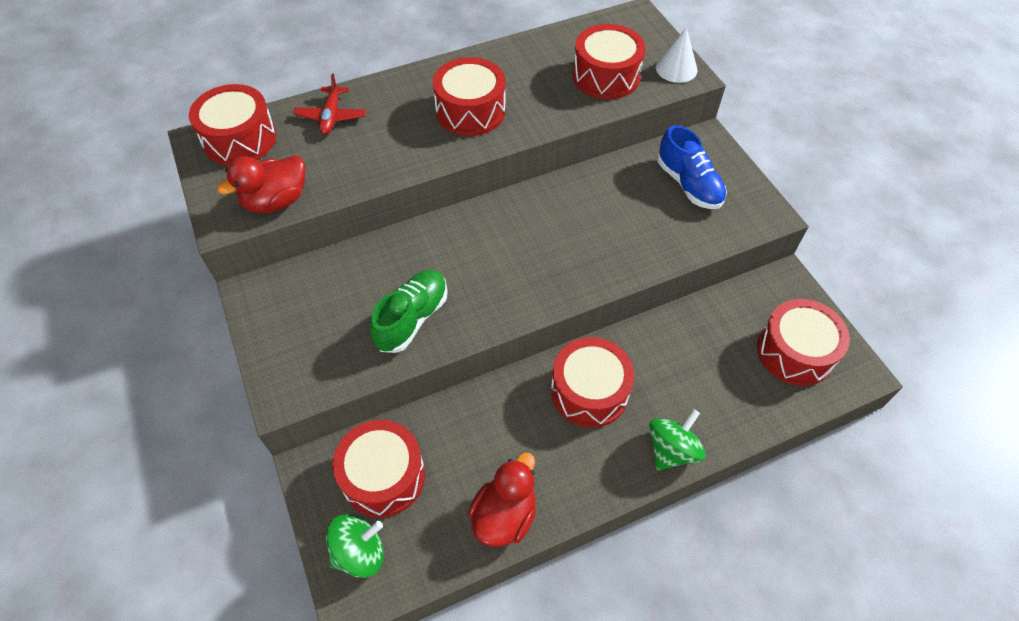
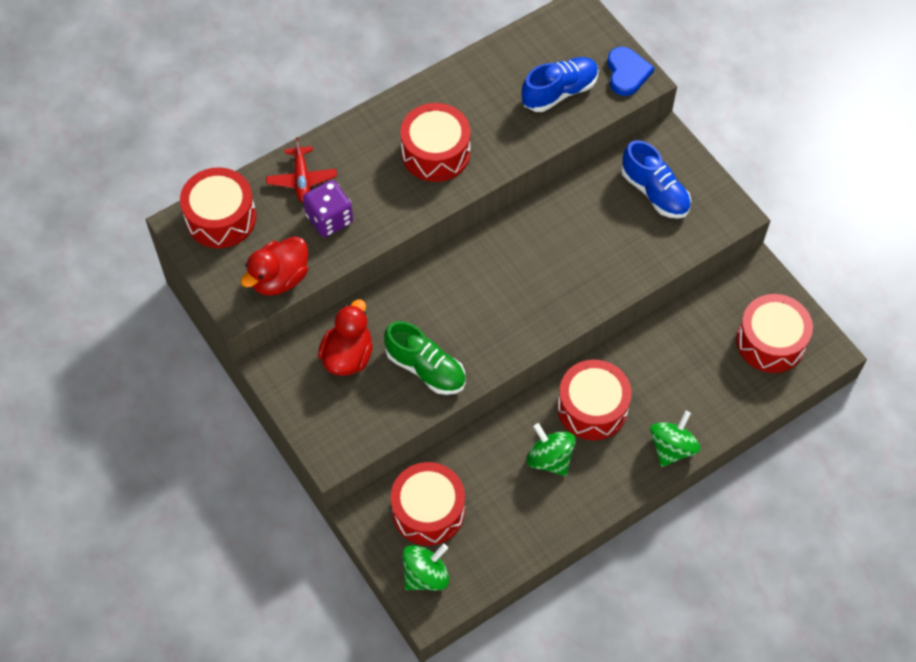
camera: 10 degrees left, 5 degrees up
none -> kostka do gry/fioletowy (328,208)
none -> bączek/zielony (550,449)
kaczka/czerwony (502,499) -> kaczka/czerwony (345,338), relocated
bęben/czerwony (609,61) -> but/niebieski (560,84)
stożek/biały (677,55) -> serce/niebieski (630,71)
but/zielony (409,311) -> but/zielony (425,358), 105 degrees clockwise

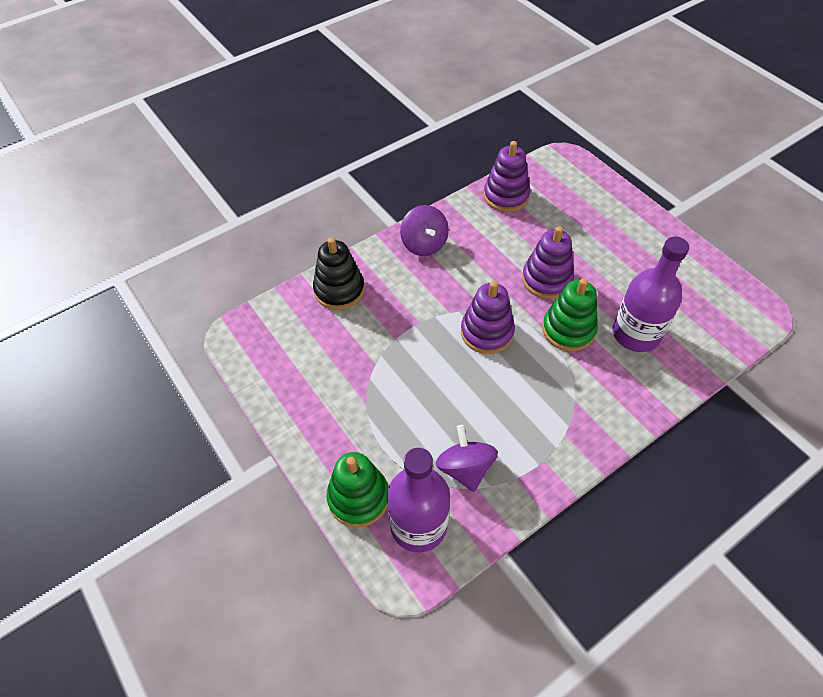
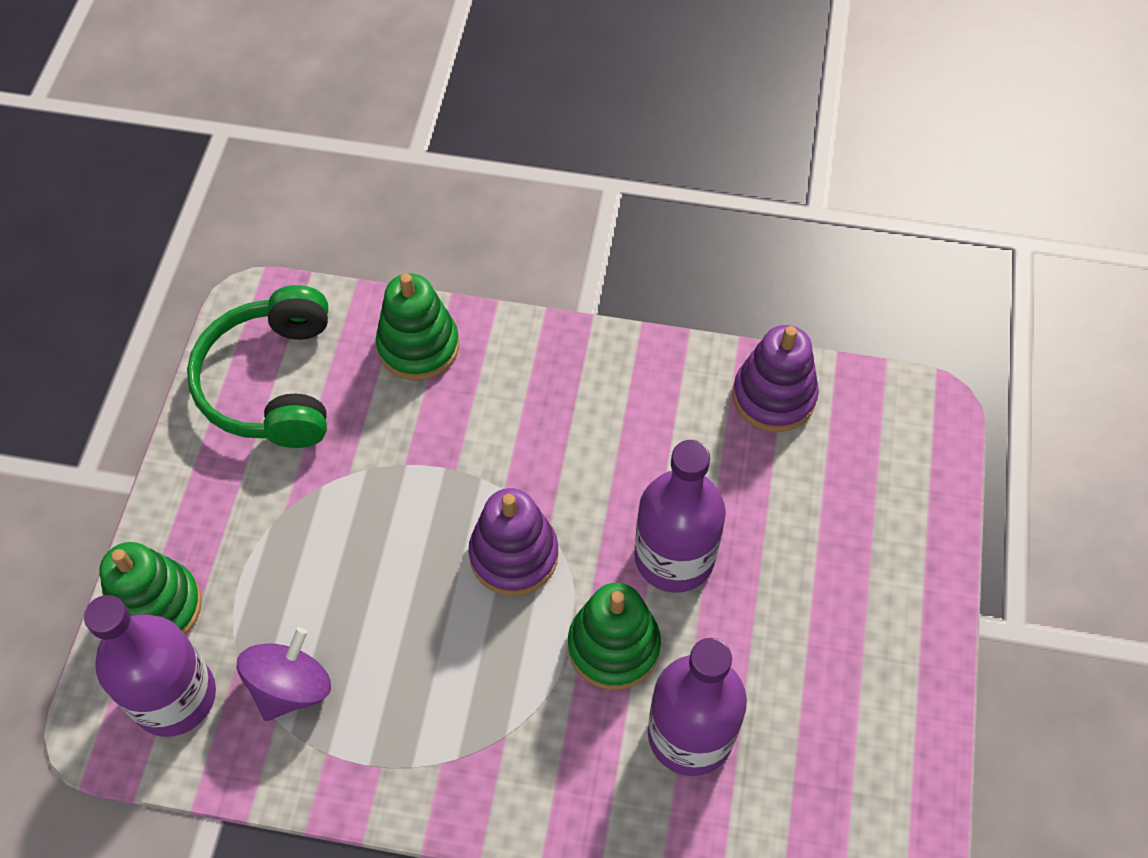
camera: 45 degrees right, 5 degrees up
bączek/fioletowy (424,230) -> none
none -> słuchawki/zielony (257,366)
zabawka nakładanka/fioletowy (548,262) -> butelka/fioletowy (680,516)
zabawka nakładanka/czarny (339,273) -> zabawka nakładanka/zielony (417,326)

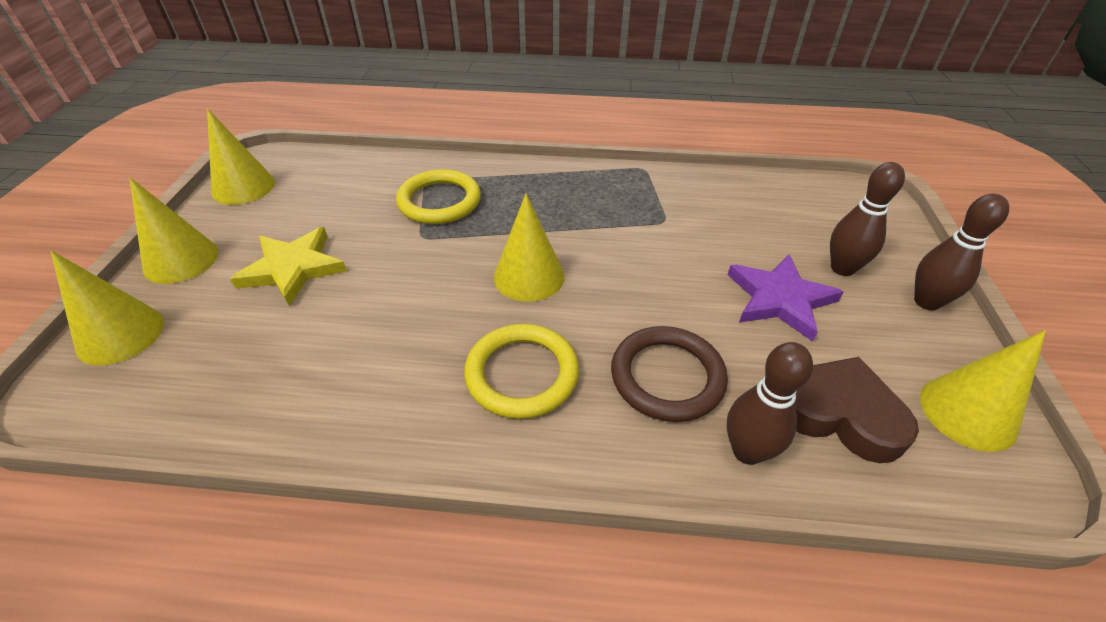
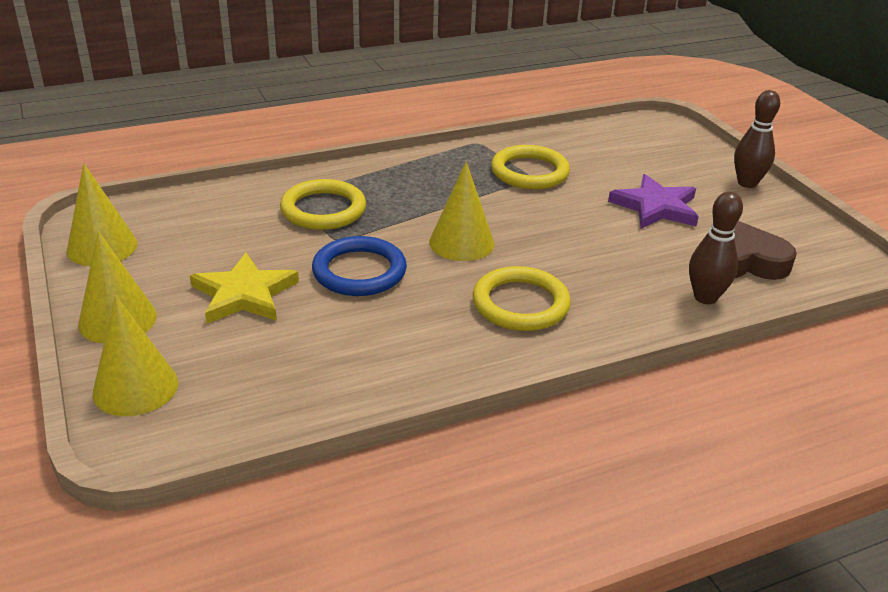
camera: 30 degrees left, 10 degrees down
pierścień/brązowy (669,374) -> none
kręgiel/brązowy (867,219) -> none
stożek/żółty (983,391) -> none
none -> pierścień/niebieski (359,266)
none -> pierścień/żółty (530,167)

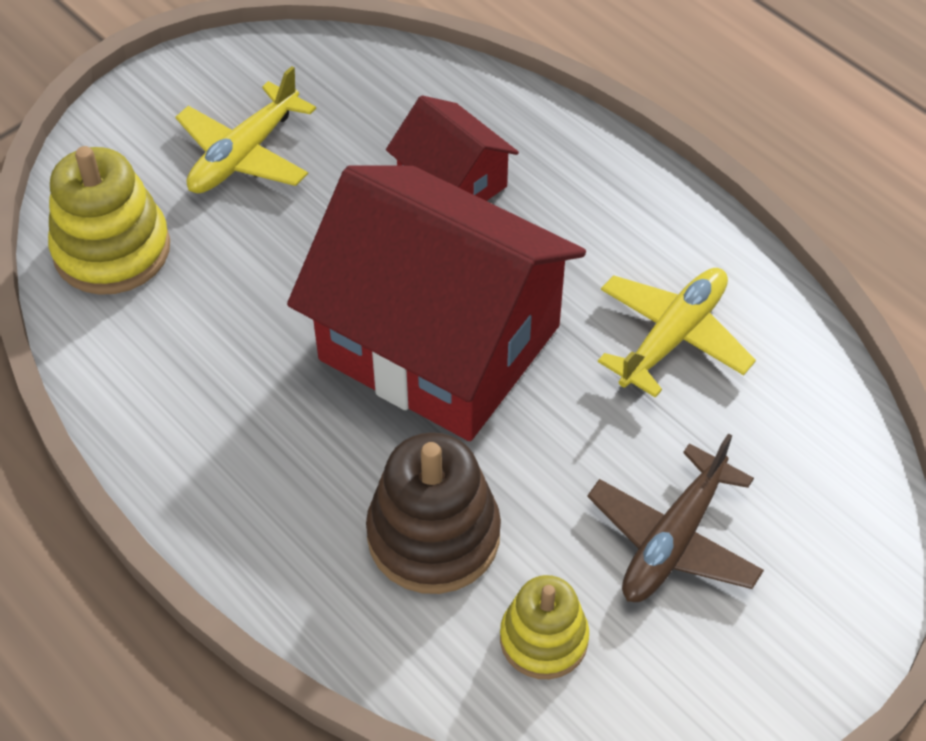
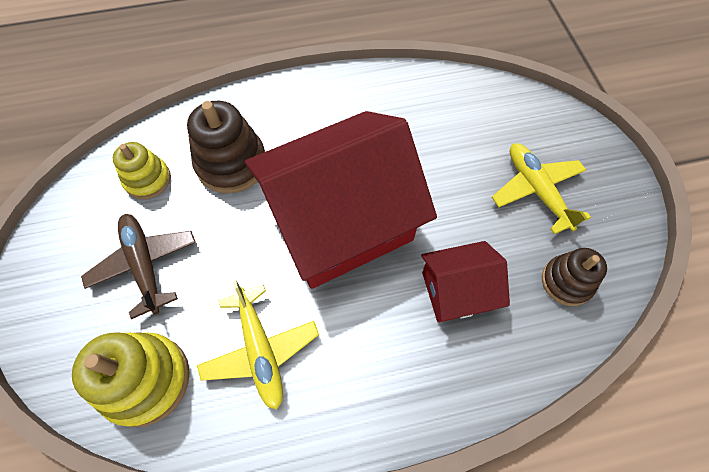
camera: 120 degrees right, 10 degrees up
none -> zabawka nakładanka/brązowy (574,277)
zabawka nakładanka/żółty (109,220) -> zabawka nakładanka/żółty (131,379), relocated

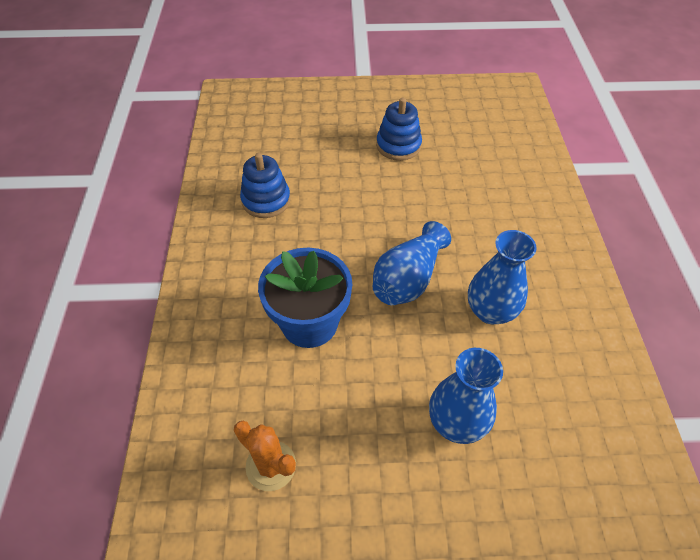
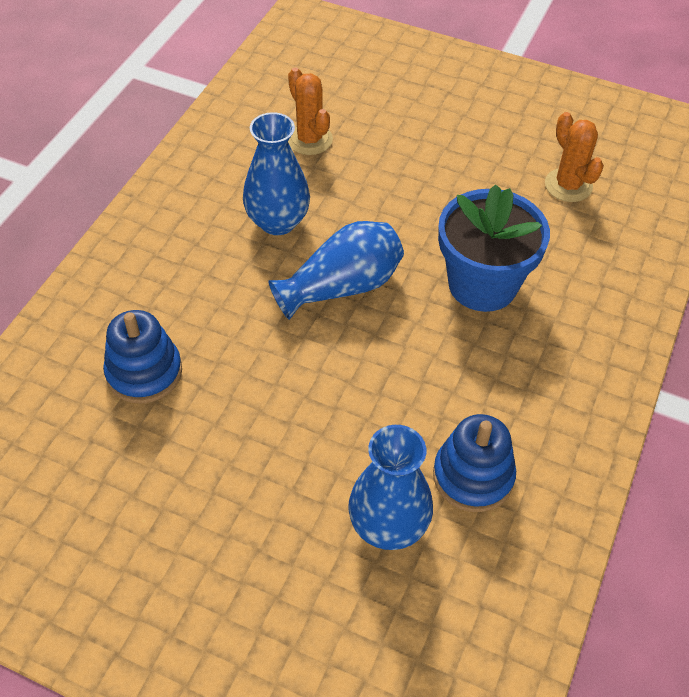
camera: 155 degrees left, 0 degrees up
none -> kaktus/pomarańczowy (310,111)
zabawka nakładanka/niebieski (399,129) -> zabawka nakładanka/niebieski (142,357), relocated
wazon/niebieski (466,396) -> wazon/niebieski (390,487), relocated

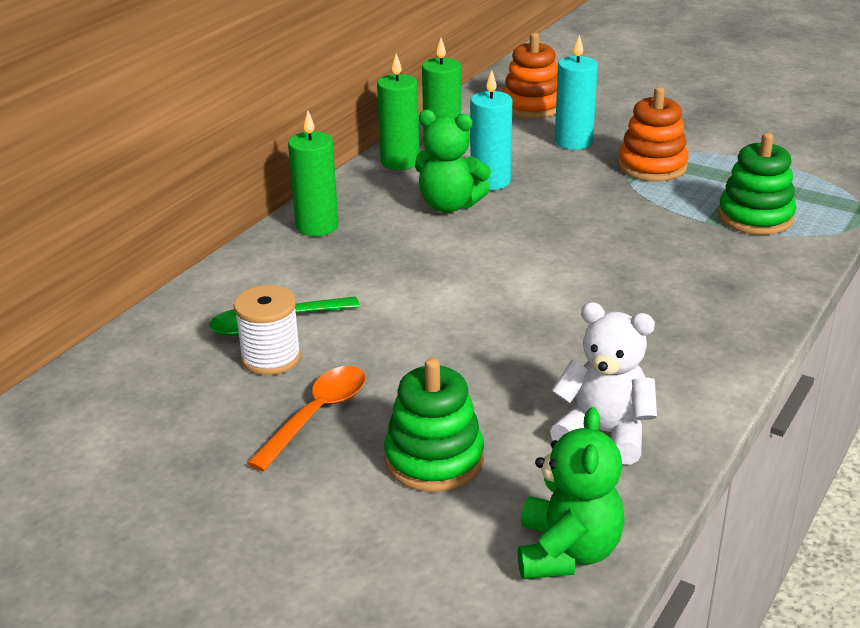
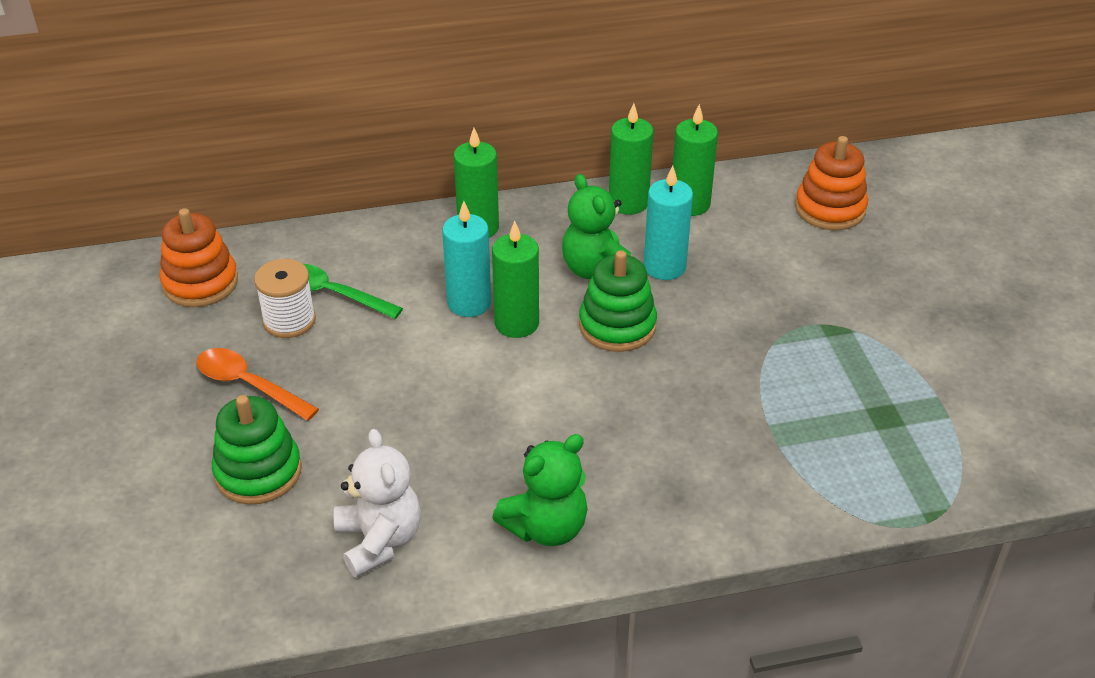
camera: 45 degrees right, 10 degrees up
none -> świeca/zielony (515,279)
miś/zielony (571,493) -> miś/zielony (540,490), relocated
świeca/turkusowy (576,92) -> świeca/turkusowy (466,259), relocated
zabawka nakładanka/pomarańczowy (653,134) -> zabawka nakładanka/pomarańczowy (199,257), relocated
zabawka nakładanka/zielony (757,184) -> zabawka nakładanka/zielony (618,301), relocated
łyżka/pomarańczowy (306,419) -> łyżka/pomarańczowy (257,384), 135 degrees counterclockwise

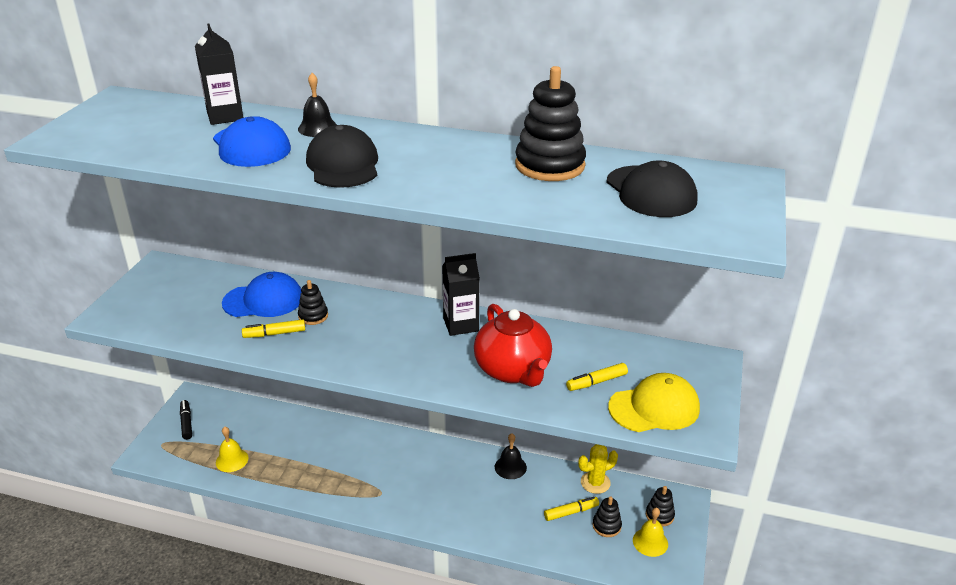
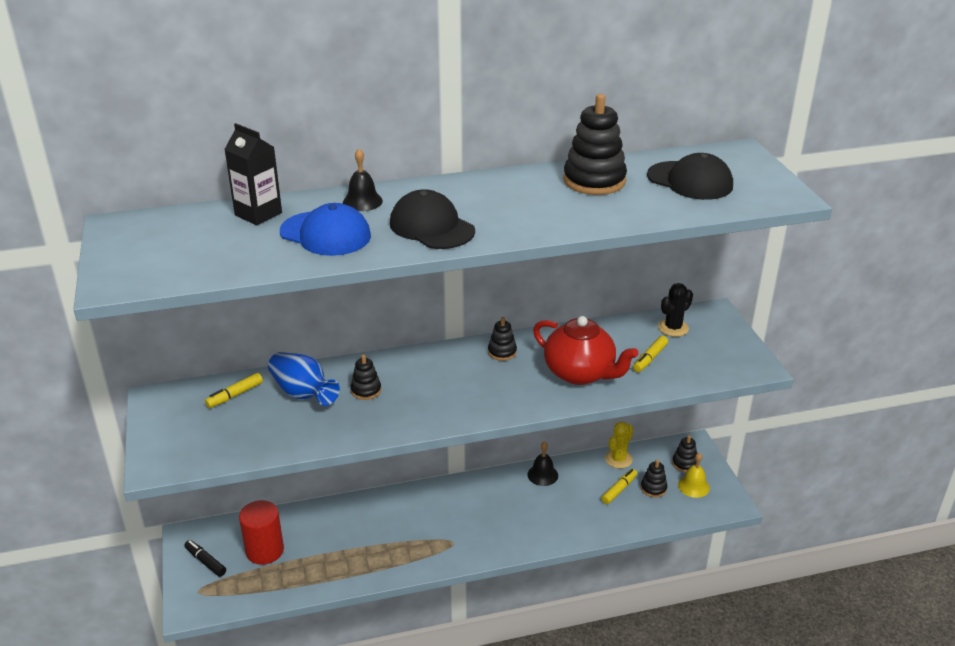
camera: 30 degrees left, 0 degrees up
dzwonek/żółty (232,449) -> none
czapka/żółty (654,402) -> none
none -> walec/czerwony (261,532)
none -> kaktus/czarny (675,310)
flamaster/żółty (273,328) -> flamaster/żółty (234,390), relocated
czapka/niebieski (261,294) -> wazon/niebieski (304,379)
karton mleka/czarny (461,294) -> zabawka nakładanka/czarny (502,339)

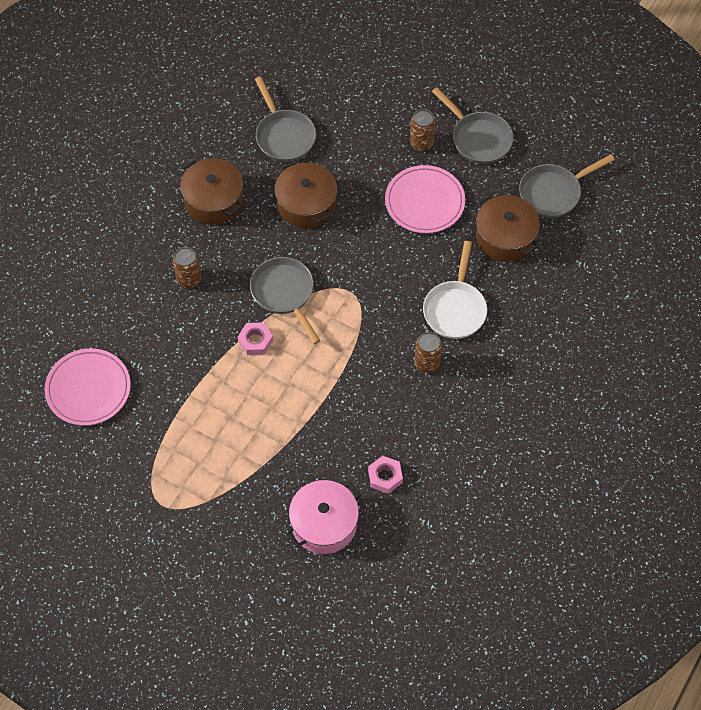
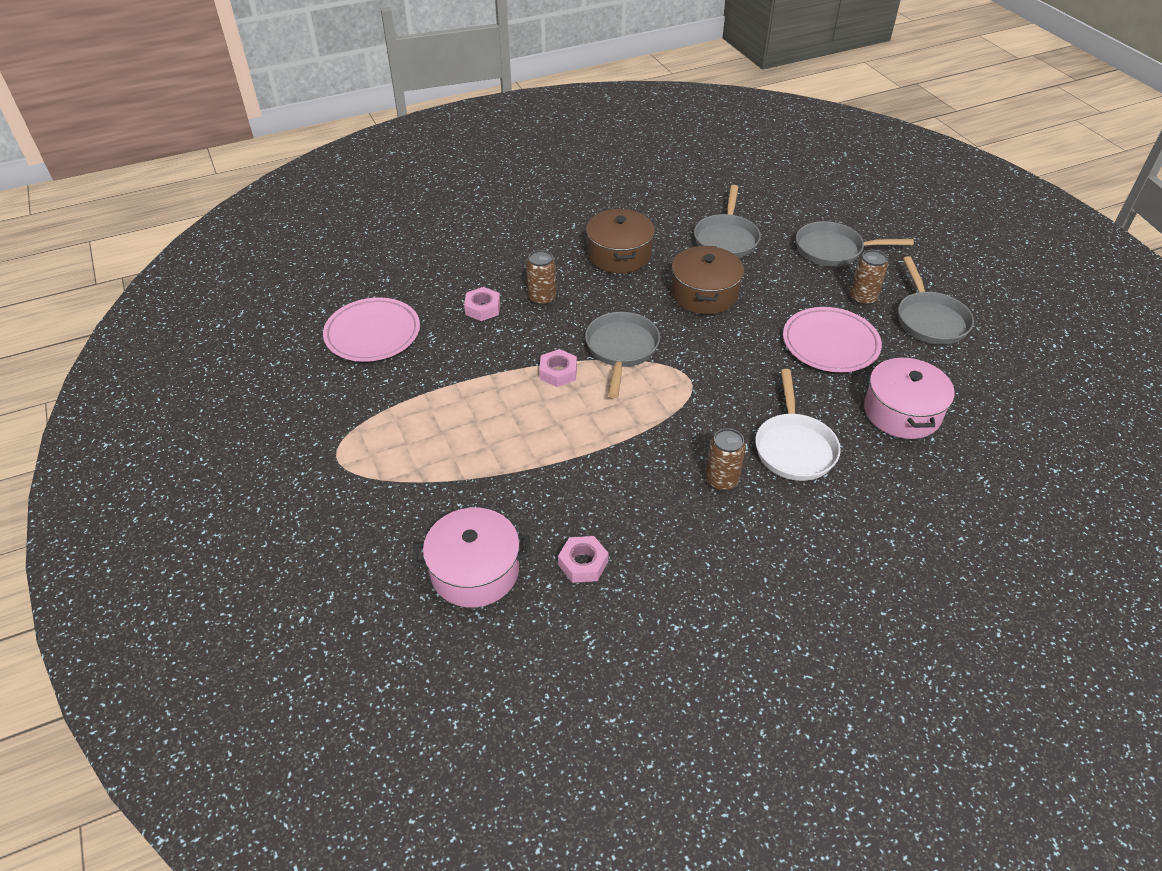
camera: 35 degrees right, 15 degrees down
none -> nakrętka/różowy (482,304)
patelnia/szary (567,186) -> patelnia/szary (855,244), relocated
garnek/brązowy (508,228) -> garnek/różowy (909,397)
patelnia/biały (455,290) -> patelnia/biały (798,425), 45 degrees counterclockwise

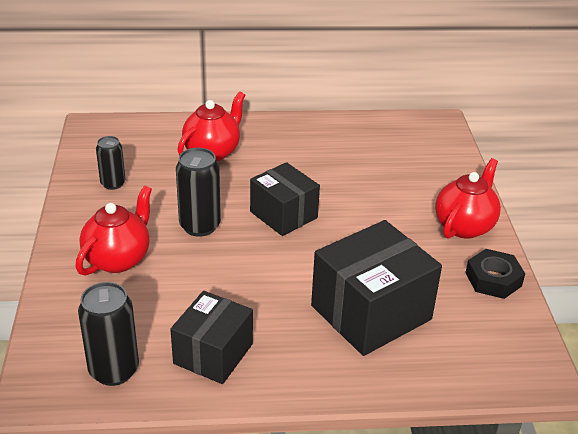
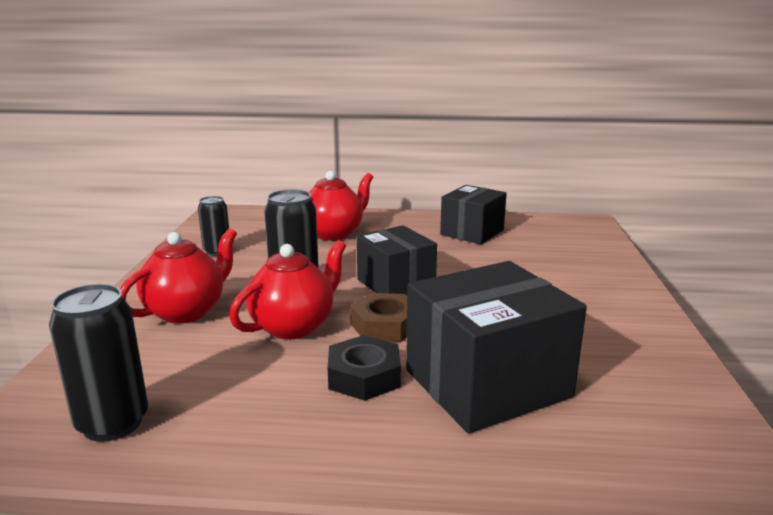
camera: 10 degrees right, 15 degrees down
none -> nakrętka/brązowy (378,317)
pudełko/czarny (211,337) -> pudełko/czarny (473,214), relocated
imbryk/czerwony (468,198) -> imbryk/czerwony (287,289), relocated
nakrętka/czarny (495,274) -> nakrętka/czarny (364,368), relocated

